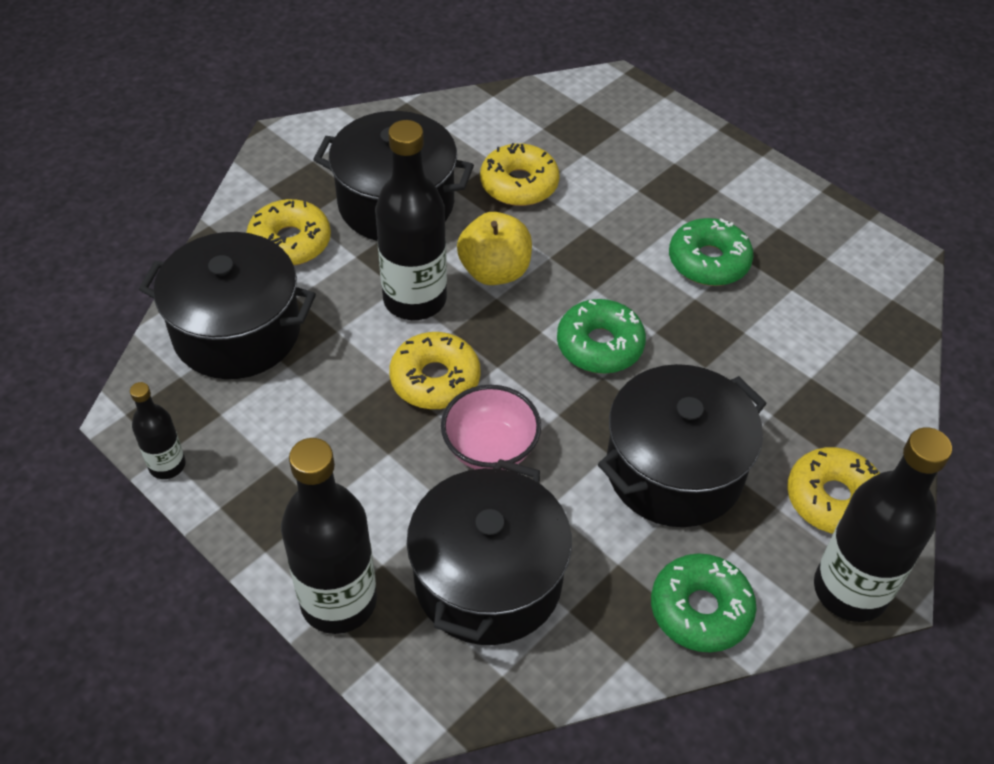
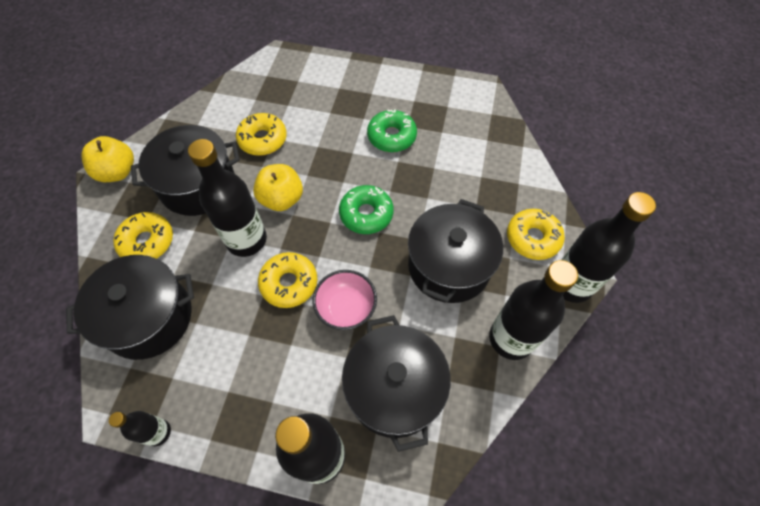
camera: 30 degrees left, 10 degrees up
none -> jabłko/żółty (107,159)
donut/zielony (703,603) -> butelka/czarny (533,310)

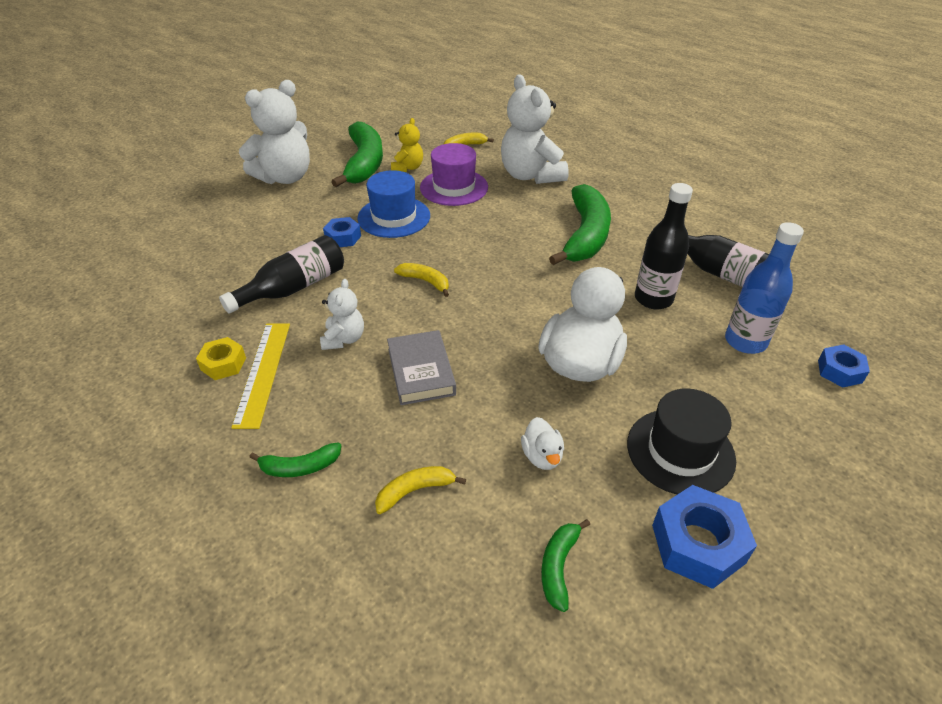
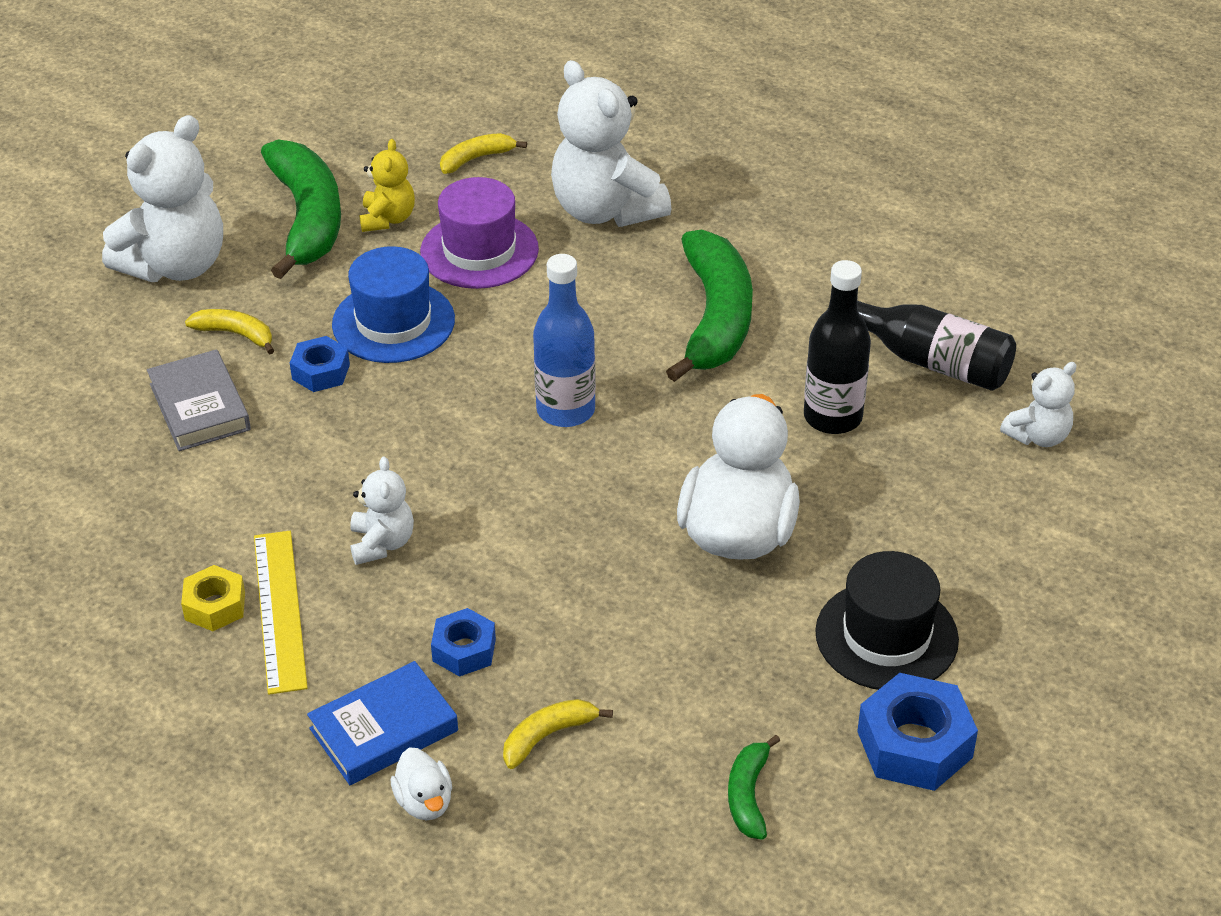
camera: 10 degrees left, 0 degrees up
butelka/czarny (281,274) -> none
none -> miś/biały (1038,404)
książka/szary (421,367) -> książka/szary (199,400), relocated
banan/żółty (421,280) -> banan/żółty (229,331), relocated
kaczka/biały (542,443) -> kaczka/biały (421,784), relocated
butelka/niebieski (764,288) -> butelka/niebieski (564,340), relocated
nakrętka/niebieski (844,366) -> nakrętka/niebieski (463,642), relocated
banan/zielony (295,460) -> książka/niebieski (382,723)

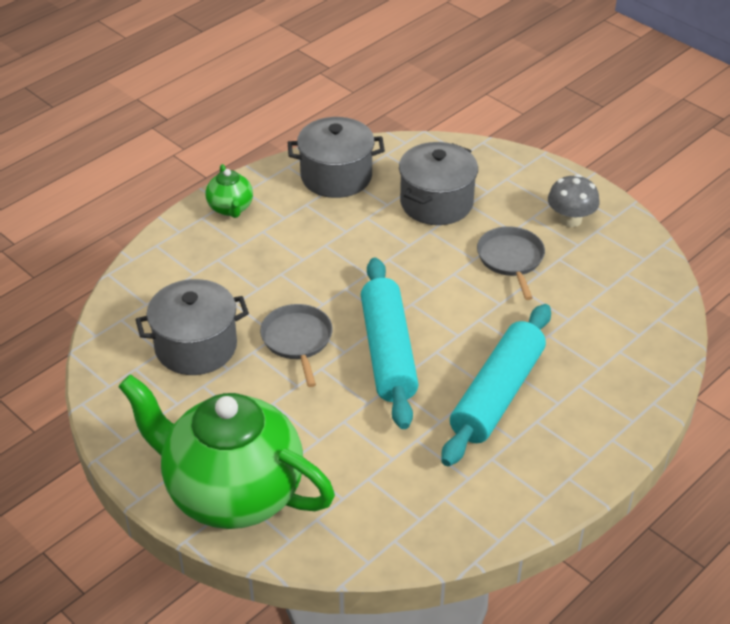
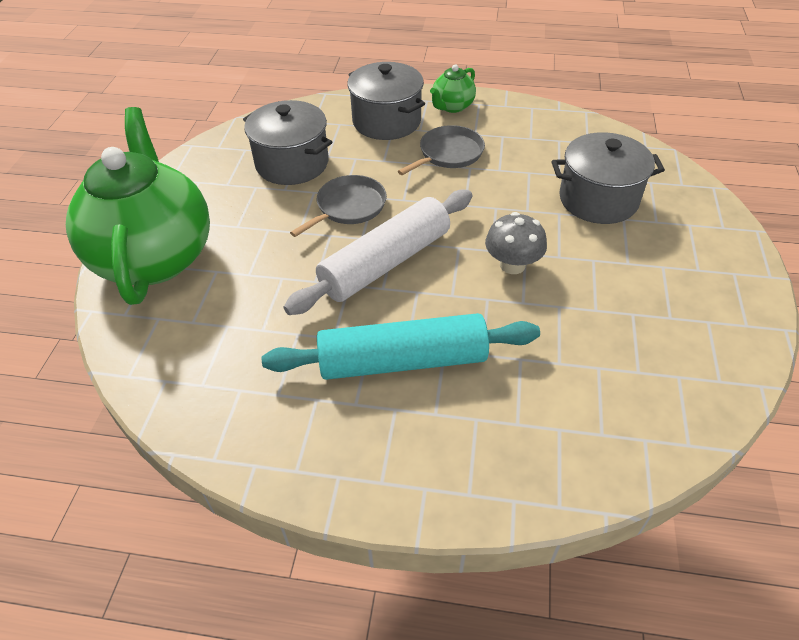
camera: 55 degrees right, 5 degrees up
garnek/szary (336,157) -> garnek/szary (386,101), relocated
patelnia/szary (511,263) -> patelnia/szary (441,150), relocated
grzyb/szary (574,200) -> grzyb/szary (516,243), relocated
wałek do ciasta/turkusowy (390,343) -> wałek do ciasta/biały (378,252)

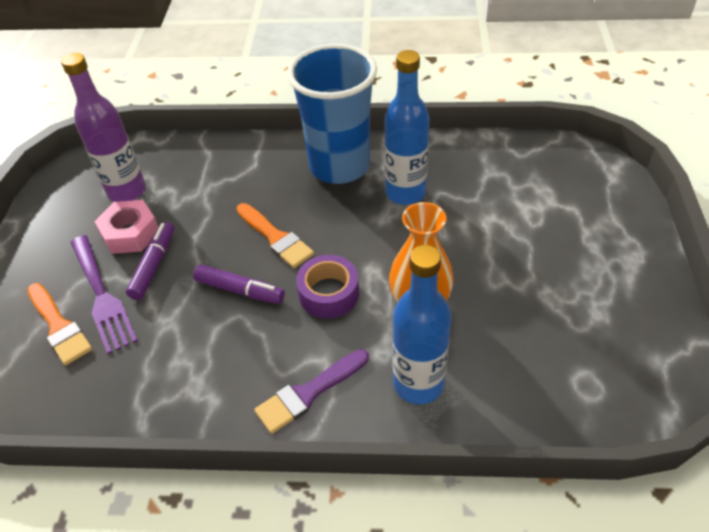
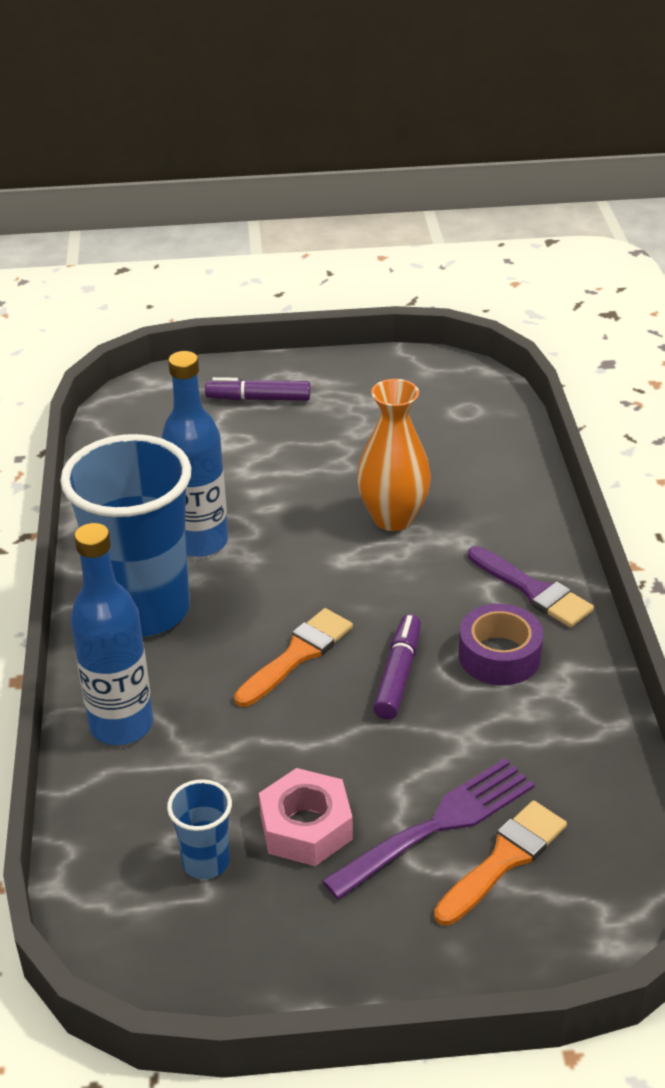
camera: 100 degrees left, 10 degrees down
flamaster/fioletowy (150,261) -> flamaster/fioletowy (257,389), relocated
taśma klejąca/fioletowy (327,286) -> taśma klejąca/fioletowy (500,644), relocated
butelka/niebieski (422,324) -> butelka/niebieski (111,634), relocated
butelka/fioletowy (103,127) -> szklanka/niebieski (199,829)

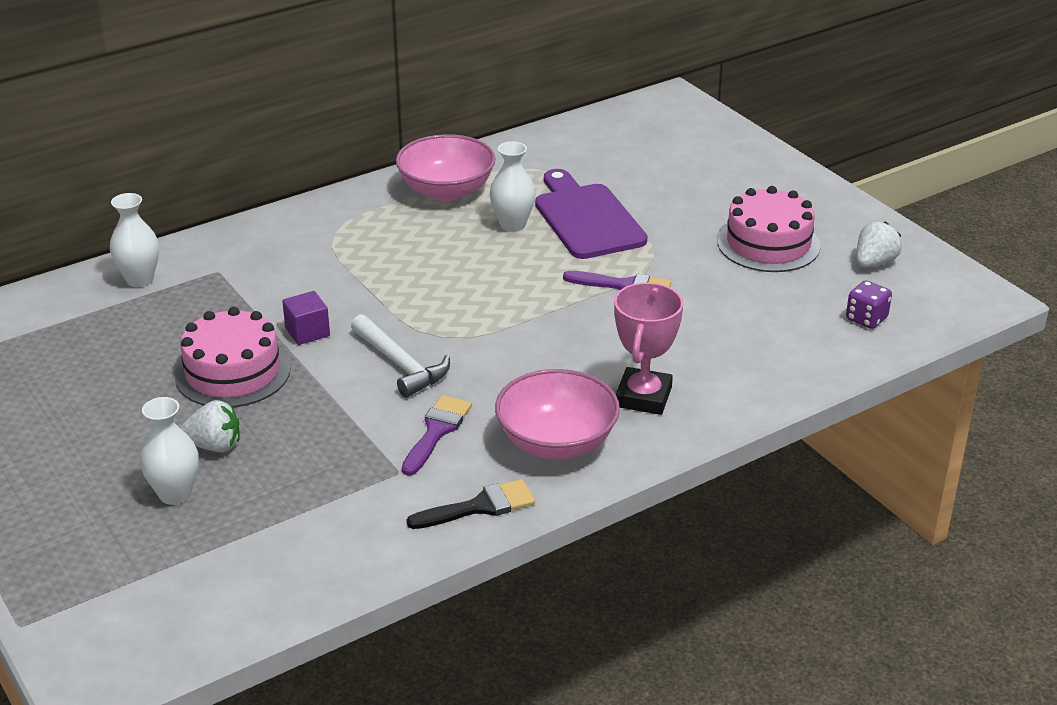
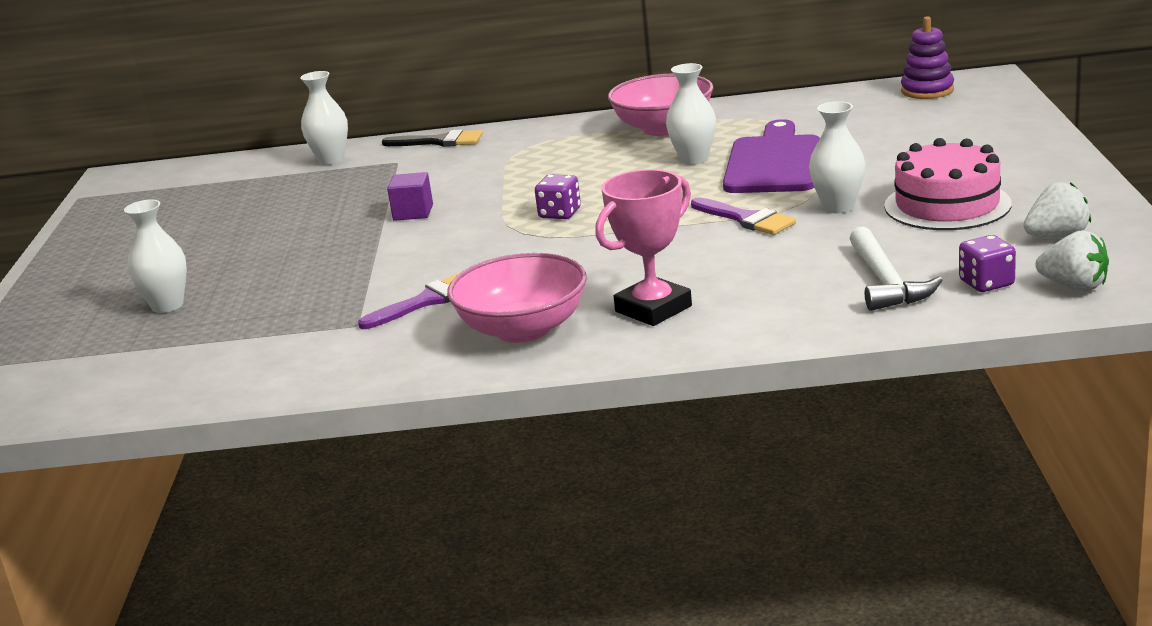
camera: 35 degrees right, 10 degrees down
tort/różowy (232,357) -> none
none -> kostka do gry/fioletowy (558,196)
none -> wazon/biały (837,157)
none -> zabawka nakładanka/fioletowy (927,57)
truskawka/biały (210,426) -> truskawka/biały (1072,260), relocated
młotek/biały (400,356) -> młotek/biały (896,269), relocated
pędzel/czarny (470,504) -> pędzel/czarny (432,138), relocated

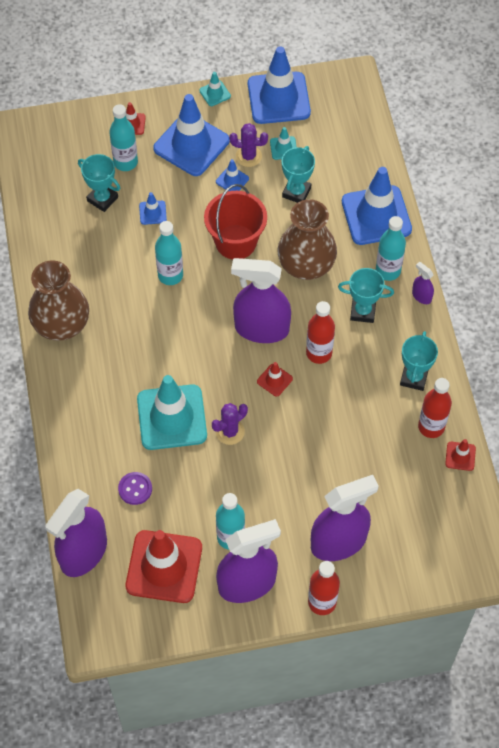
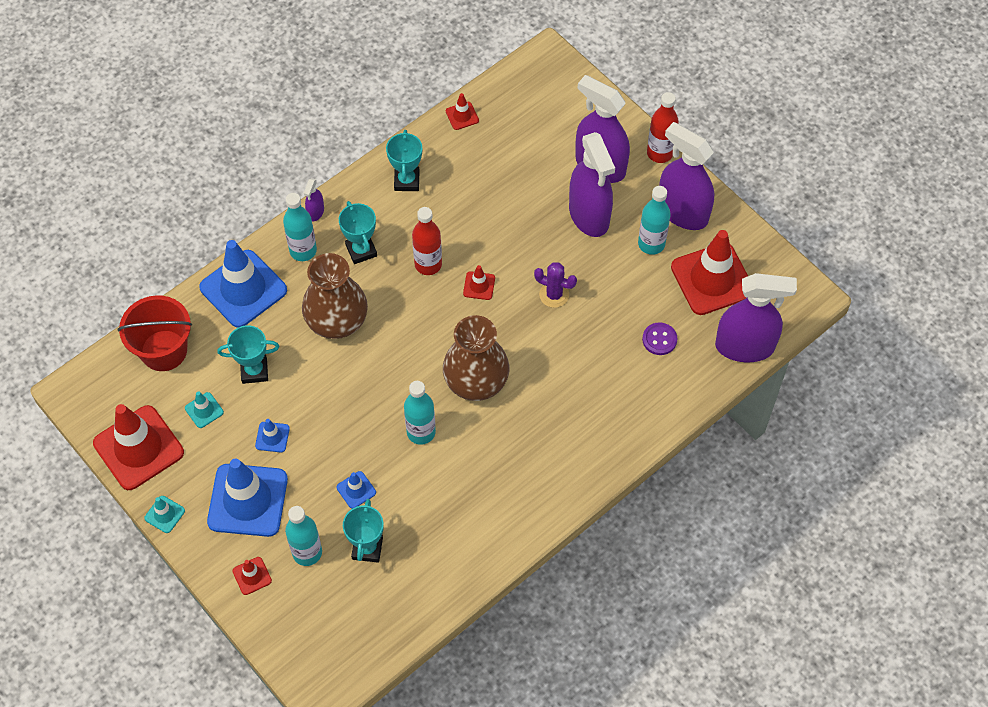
camera: 120 degrees left, 0 degrees up
pachołek/turkusowy (172,412) -> none
kaktus/fioletowy (248,145) -> none
butelka/czerwony (435,408) -> none
wazon/brązowy (58,300) -> wazon/brązowy (476,358), relocated
wiadro/czerwony (235,221) -> wiadro/czerwony (155,333), relocated
spryskiwacz/fioletowy (261,300) -> spryskiwacz/fioletowy (592,184), relocated
pachołek/niebieski (279,85) -> pachołek/czerwony (138,447)
puchar/turkusowy (419,361) -> puchar/turkusowy (404,160), 75 degrees counterclockwise

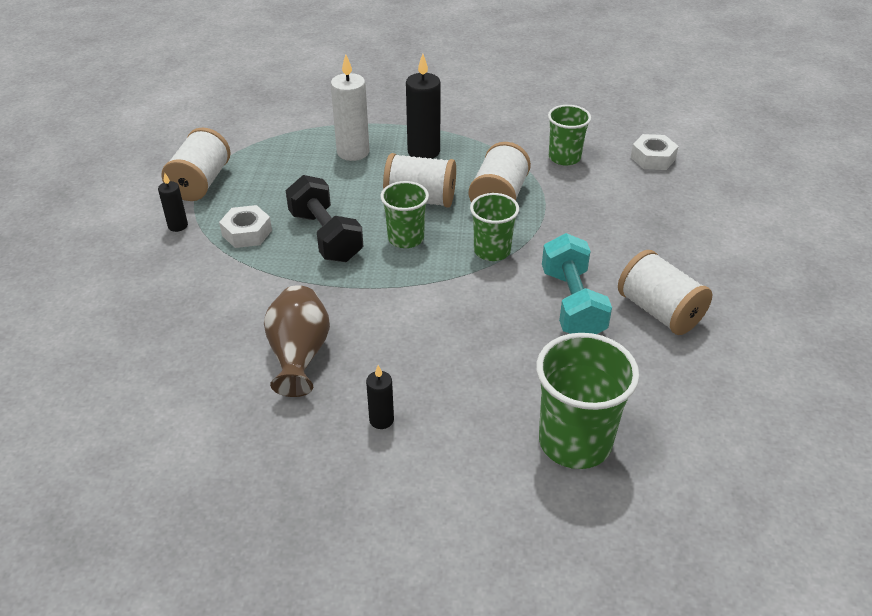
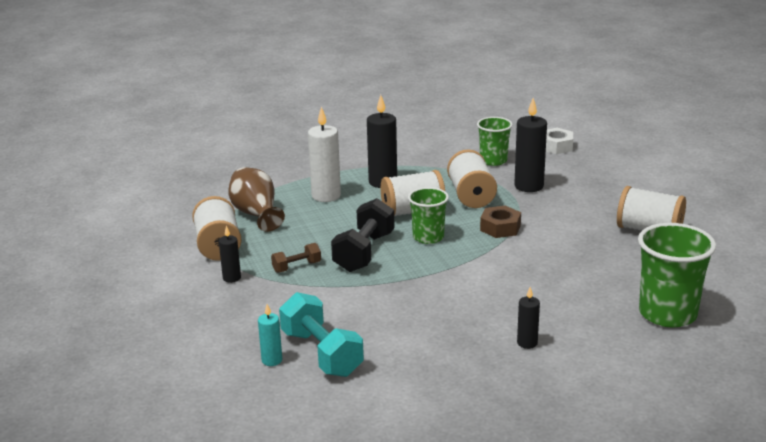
camera: 25 degrees left, 15 degrees down
none -> świeca/turkusowy (270,335)
none -> świeca/czarny (530,145)
wazon/brązowy (297,341) -> wazon/brązowy (256,199), relocated
hantel/turkusowy (577,283) -> hantel/turkusowy (321,334), relocated
nakrętka/biały (245,226) -> hantel/brązowy (296,258)
szklanka/zielony (494,227) -> nakrętka/brązowy (500,221)
hantel/czarny (324,218) -> hantel/czarny (363,235), 75 degrees clockwise

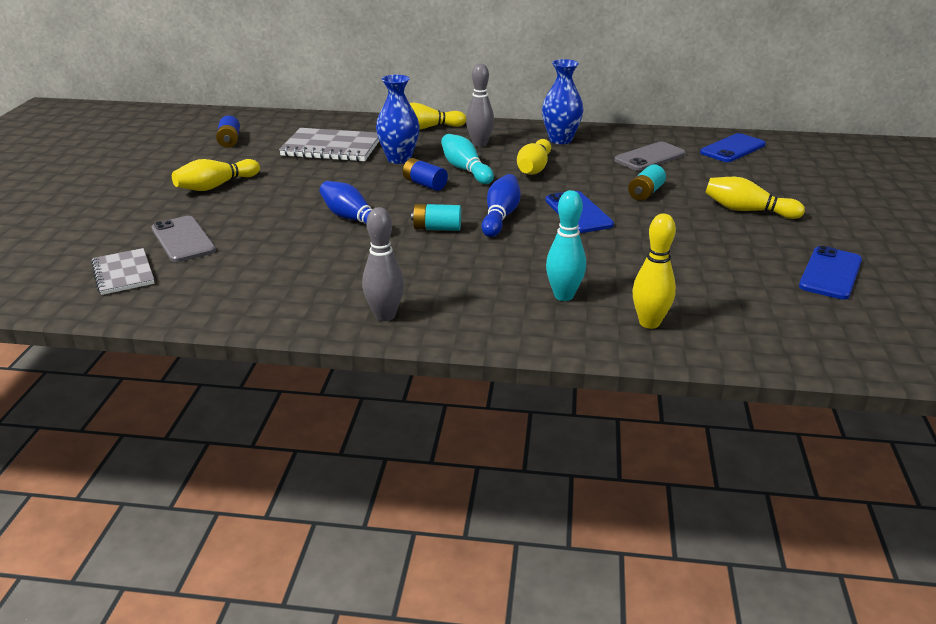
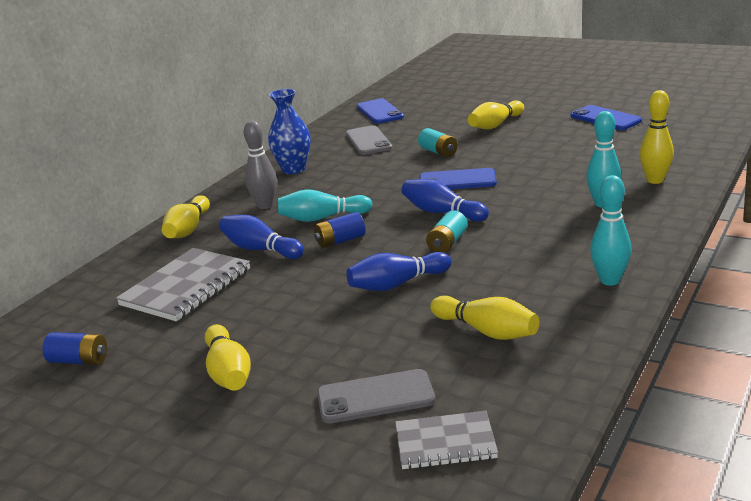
camera: 65 degrees left, 5 degrees down
kręgiel/żółty (534,157) -> kręgiel/żółty (484,318), relocated
wazon/niebieski (398,119) -> kręgiel/niebieski (261,237)
kręgiel/szary (383,264) -> kręgiel/turkusowy (610,230)

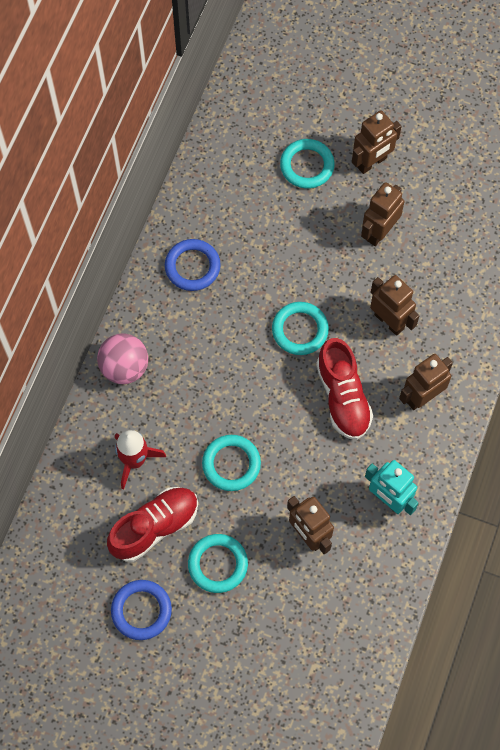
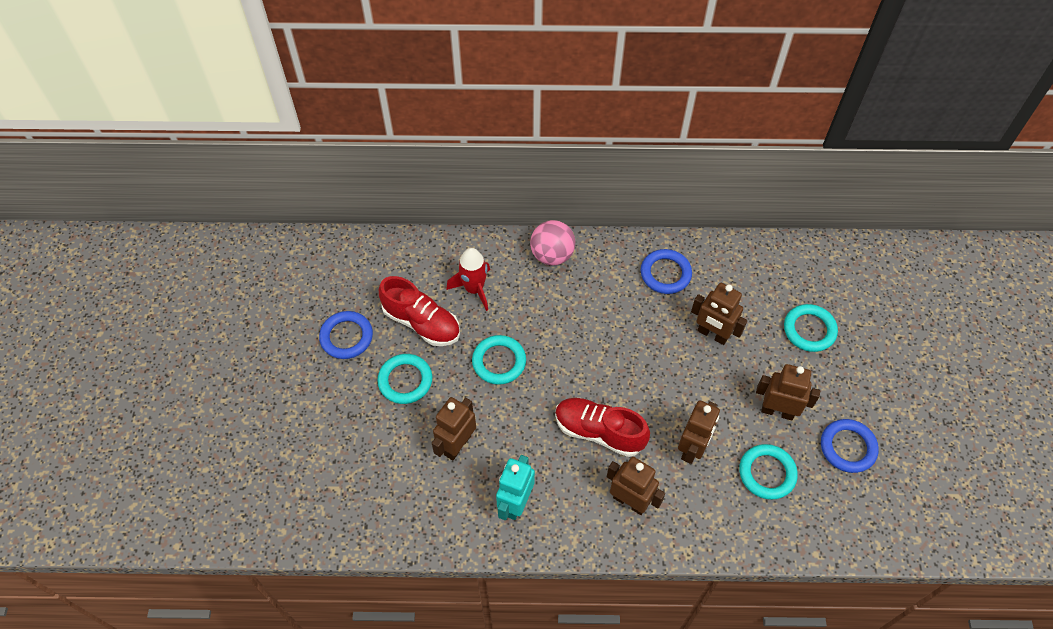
camera: 70 degrees right, 10 degrees down
none -> pierścień/niebieski (850,446)
pierścień/turkusowy (300,328) -> pierścień/turkusowy (768,472), relocated
robot/brązowy (377,142) -> robot/brązowy (719,314), relocated
but/czerwony (344,389) -> but/czerwony (602,427), 60 degrees clockwise

